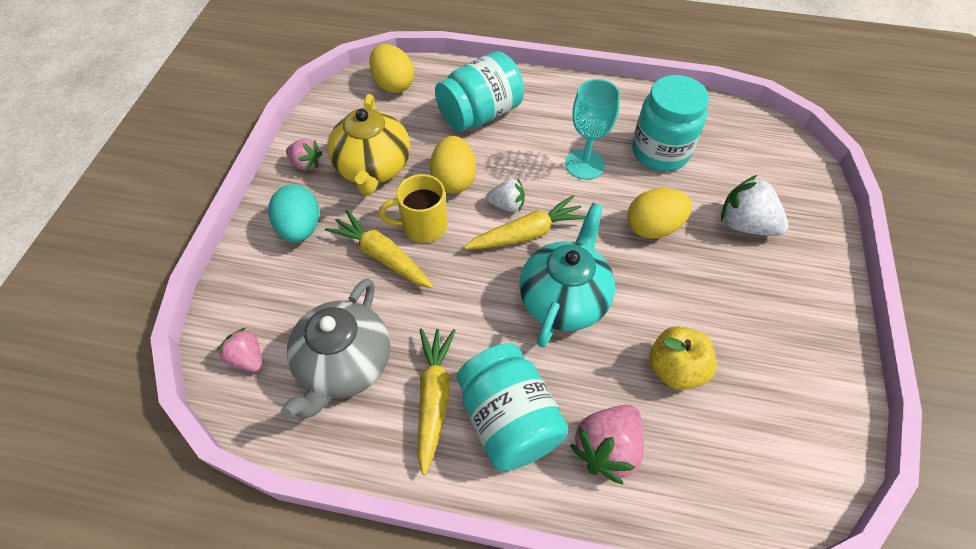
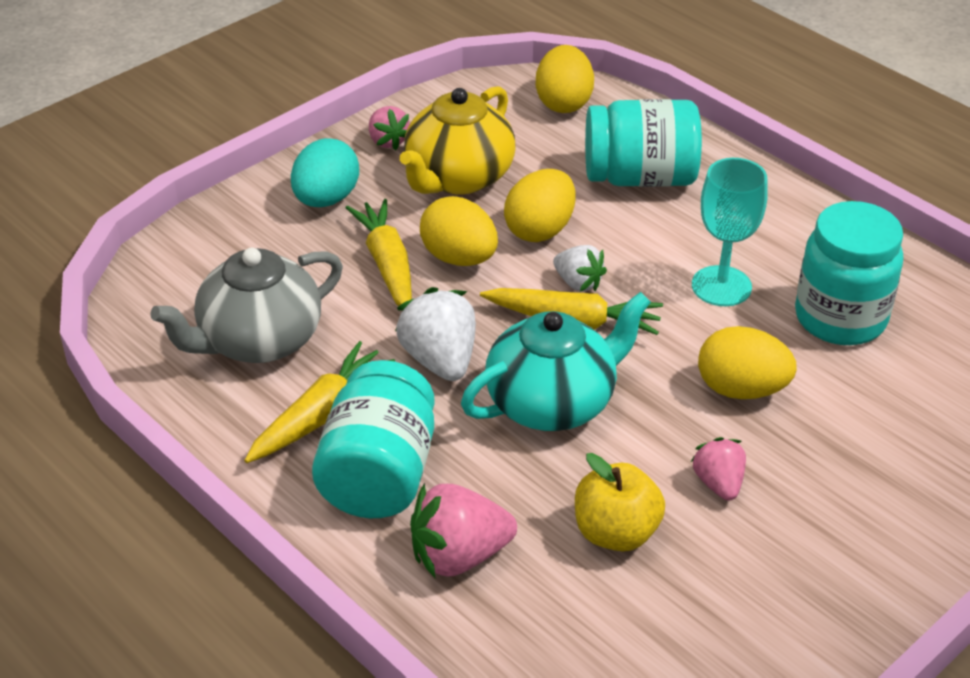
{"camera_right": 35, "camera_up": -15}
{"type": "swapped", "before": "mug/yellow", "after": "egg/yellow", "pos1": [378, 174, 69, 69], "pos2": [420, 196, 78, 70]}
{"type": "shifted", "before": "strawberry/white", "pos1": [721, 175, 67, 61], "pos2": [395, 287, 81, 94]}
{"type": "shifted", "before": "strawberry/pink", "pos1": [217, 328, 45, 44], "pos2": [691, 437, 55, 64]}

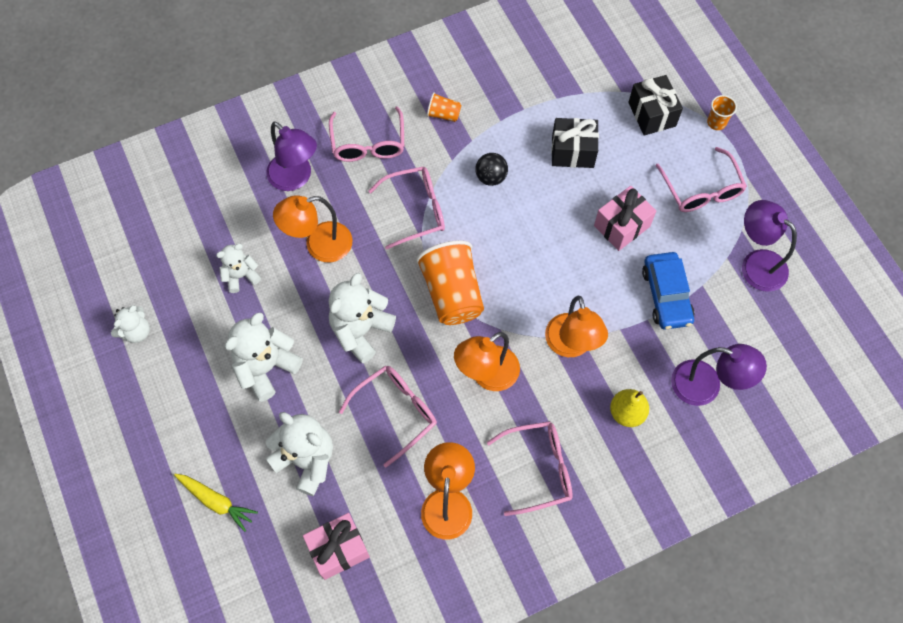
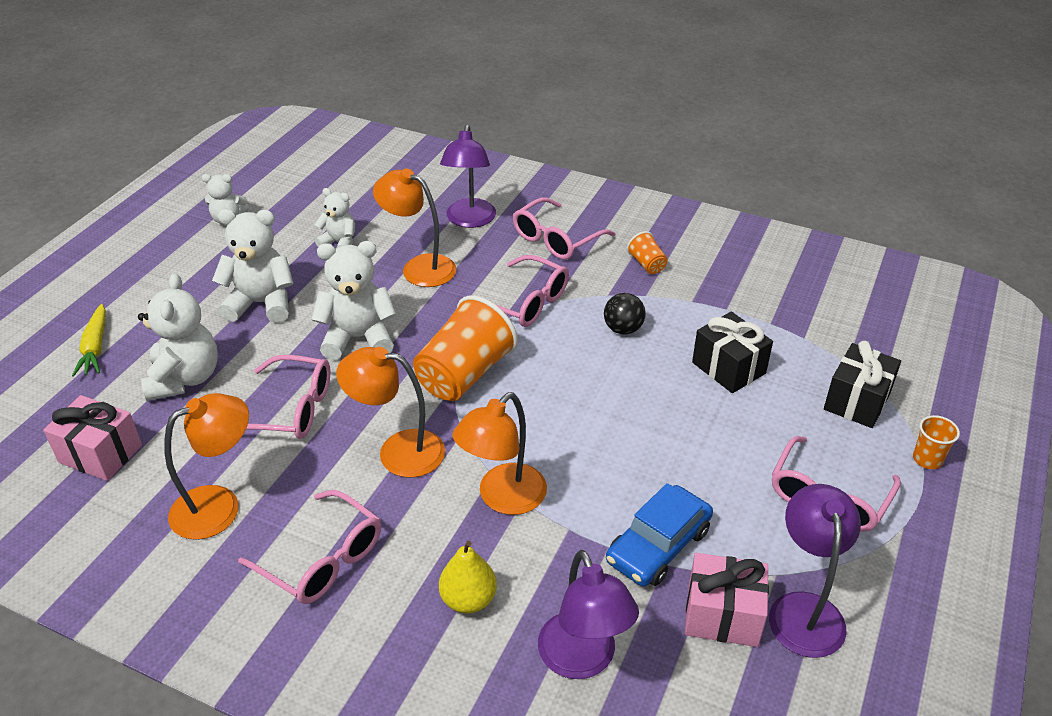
{"camera_right": 50, "camera_up": -25}
{"type": "shifted", "before": "gift/pink", "pos1": [594, 186, 62, 65], "pos2": [685, 553, 84, 94]}

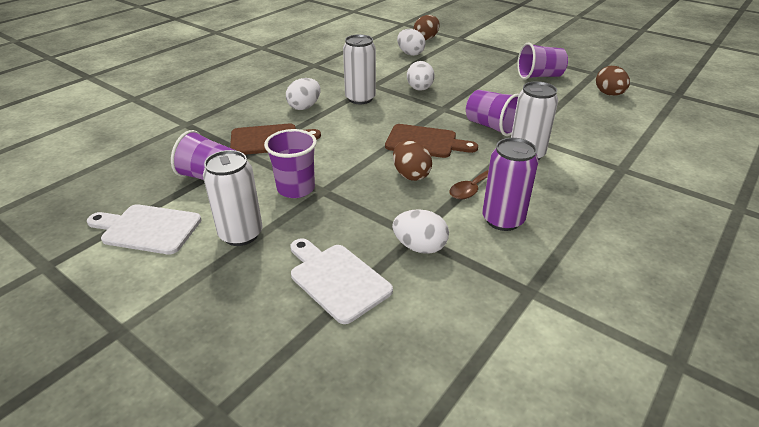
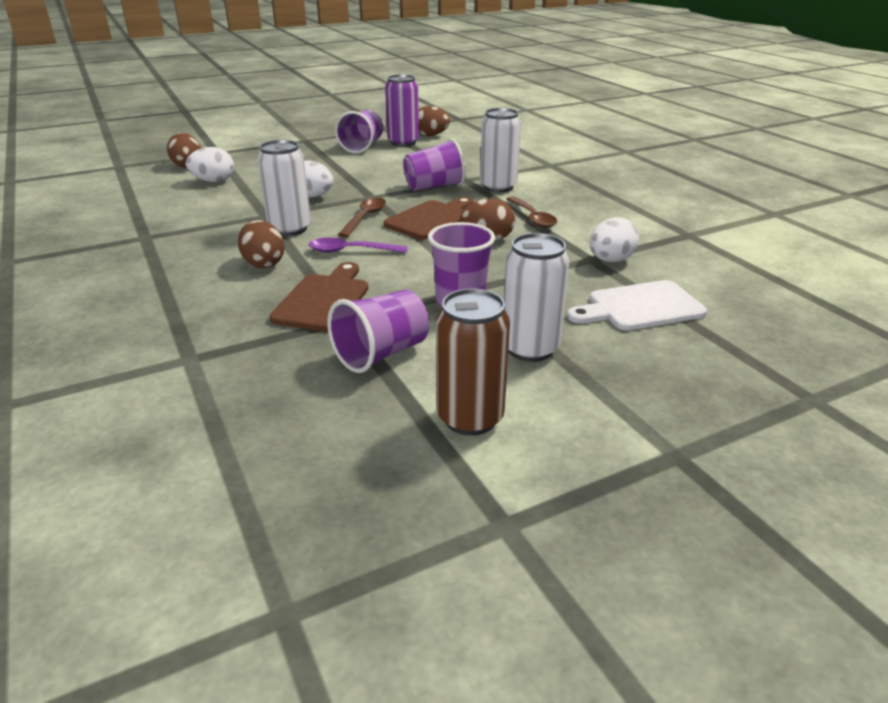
{"camera_right": -65, "camera_up": -5}
{"type": "repainted", "before": "egg/white", "after": "egg/brown", "pos1": [286, 78, 35, 32], "pos2": [238, 220, 47, 48]}
{"type": "shifted", "before": "can/purple", "pos1": [482, 138, 57, 93], "pos2": [385, 74, 34, 72]}
{"type": "swapped", "before": "cutting board/white", "after": "can/brown", "pos1": [87, 204, 114, 50], "pos2": [436, 289, 74, 147]}
{"type": "new", "after": "spoon/brown", "pos2": [338, 198, 48, 39]}
{"type": "new", "after": "spoon/purple", "pos2": [309, 238, 99, 15]}

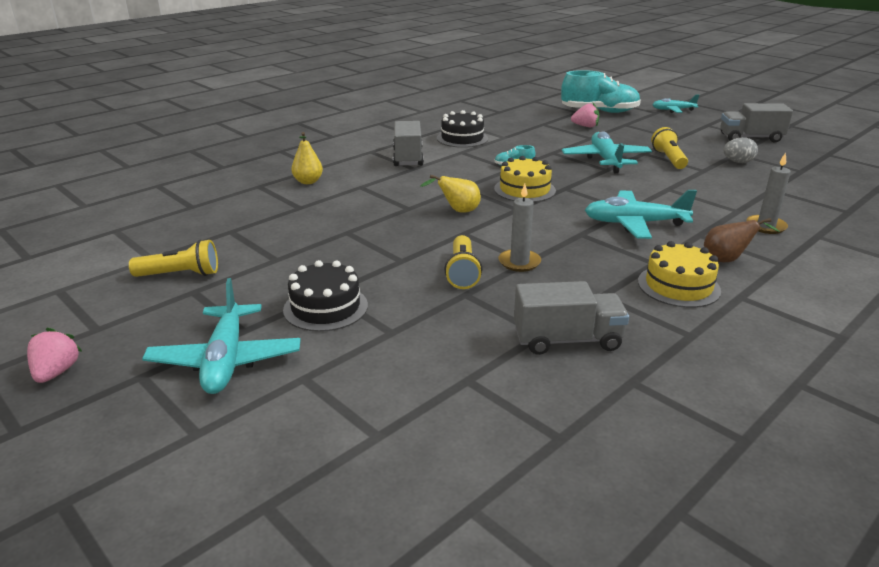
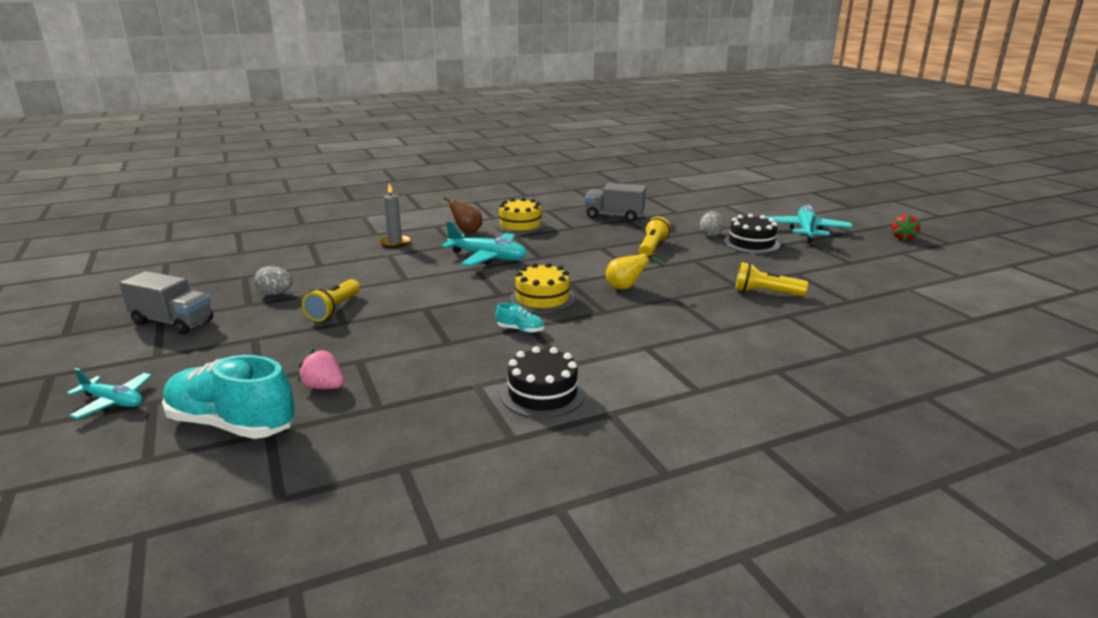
{"camera_right": -160, "camera_up": -5}
{"type": "gone", "before": "truck/grey", "pos1": [393, 121, 31, 45]}
{"type": "gone", "before": "plane/turquoise", "pos1": [562, 131, 90, 42]}
{"type": "gone", "before": "pear/yellow", "pos1": [291, 132, 32, 52]}
{"type": "gone", "before": "candle/grey", "pos1": [499, 184, 42, 88]}
{"type": "shifted", "before": "flashlight/yellow", "pos1": [129, 240, 89, 37], "pos2": [735, 262, 73, 34]}
{"type": "repainted", "before": "strawberry/pink", "after": "strawberry/red", "pos1": [27, 328, 56, 55], "pos2": [892, 214, 29, 27]}
{"type": "new", "after": "egg/grey", "pos2": [700, 211, 25, 26]}

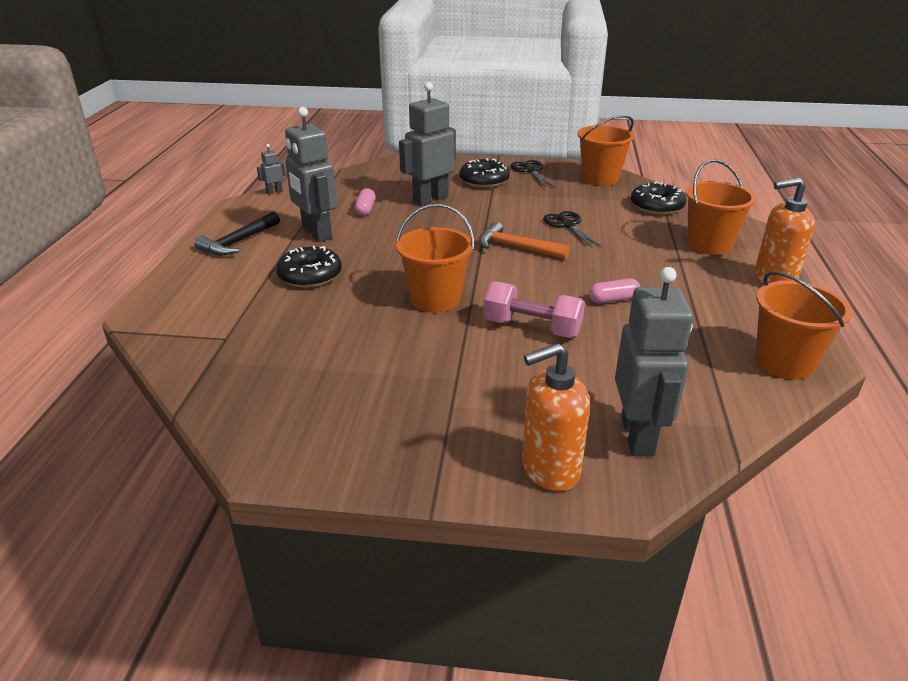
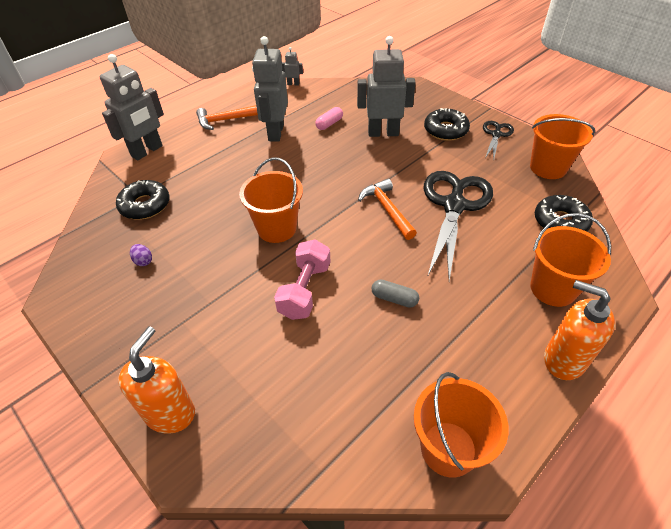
{"camera_right": 40, "camera_up": 15}
{"type": "scaled", "before": "scissors/black", "pos1": [543, 211, 59, 37], "pos2": [424, 171, 69, 110], "scale": 1.97}
{"type": "repainted", "before": "hammer/black", "after": "hammer/orange", "pos1": [194, 212, 86, 44], "pos2": [196, 105, 62, 25]}
{"type": "shifted", "before": "donut/black", "pos1": [276, 246, 66, 42], "pos2": [116, 180, 54, 40]}
{"type": "shifted", "before": "robot/grey", "pos1": [615, 267, 78, 189], "pos2": [100, 54, 64, 106]}
{"type": "repainted", "before": "capsule/pink", "after": "capsule/grey", "pos1": [589, 278, 51, 25], "pos2": [371, 280, 48, 28]}
{"type": "rotated", "before": "dumbbell/pink", "pos1": [484, 281, 101, 57], "pos2": [274, 239, 56, 81], "turn": 45}
{"type": "rotated", "before": "soap dispenser/orange", "pos1": [522, 343, 68, 148], "pos2": [118, 326, 77, 108], "turn": 90}
{"type": "new", "after": "egg/purple", "pos2": [130, 244, 22, 22]}

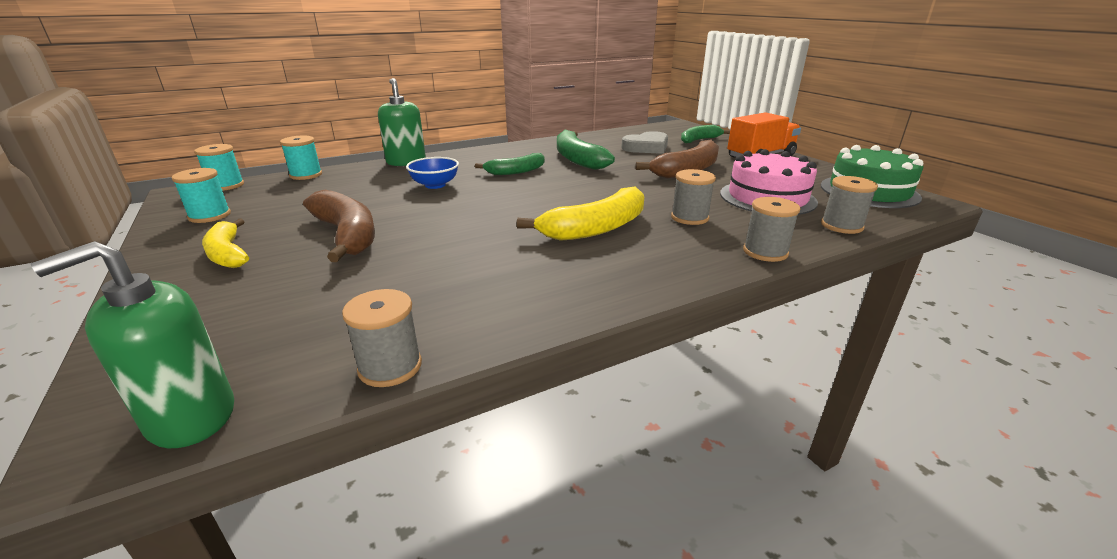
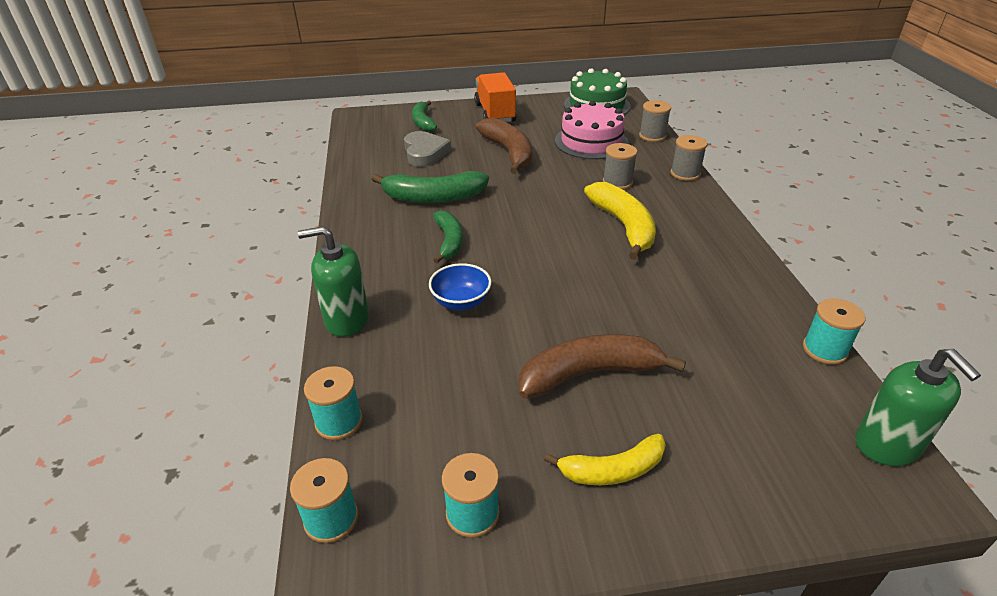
{"camera_right": -70, "camera_up": 10}
{"type": "repainted", "before": "spool/grey", "after": "spool/turquoise", "pos1": [342, 289, 80, 98], "pos2": [803, 298, 62, 67]}

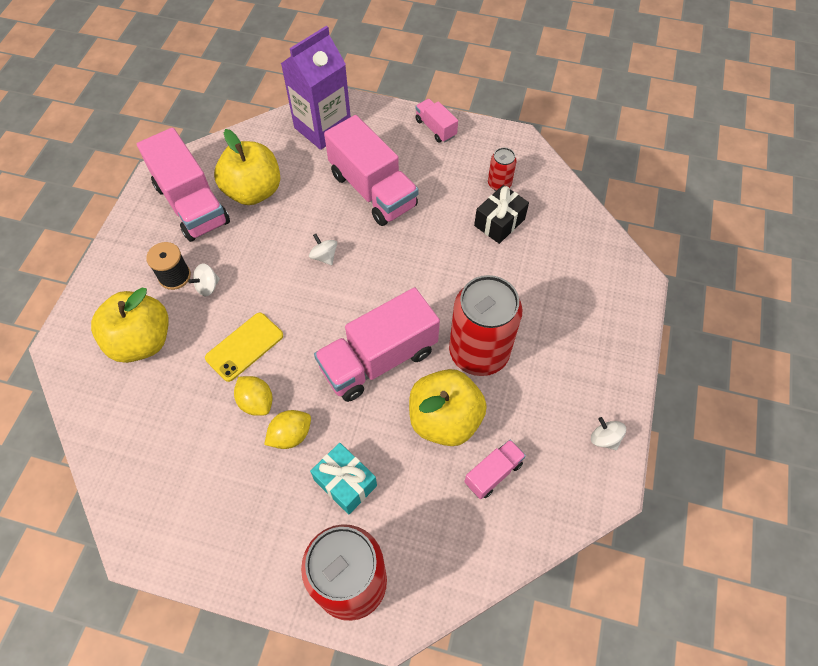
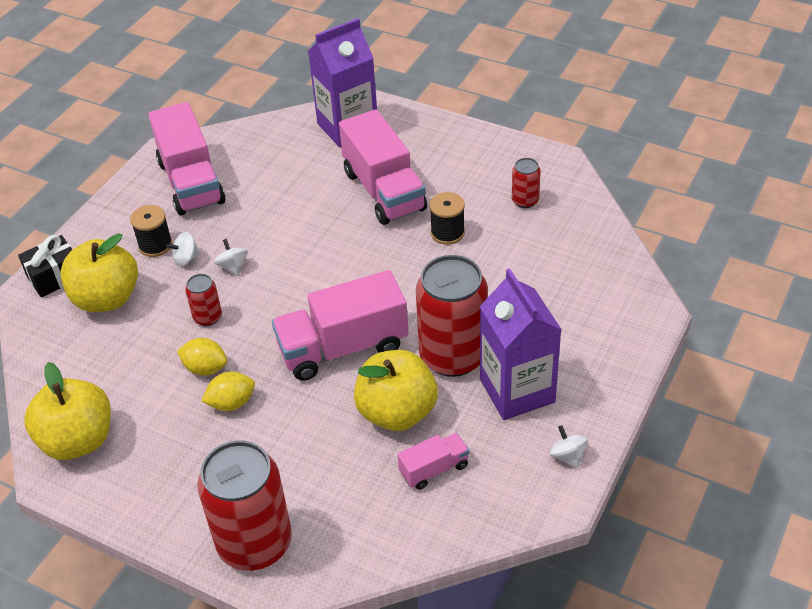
{"camera_right": 15, "camera_up": -15}
{"type": "gone", "before": "truck/pink", "pos1": [415, 99, 43, 44]}
{"type": "shifted", "before": "apple/yellow", "pos1": [214, 129, 66, 76], "pos2": [24, 362, 87, 98]}
{"type": "shifted", "before": "gift/black", "pos1": [474, 185, 55, 59], "pos2": [18, 235, 54, 62]}
{"type": "shifted", "before": "spinning top/white", "pos1": [309, 234, 28, 31], "pos2": [214, 239, 34, 37]}
{"type": "swapped", "before": "phone/yellow", "after": "can/red", "pos1": [205, 313, 78, 69], "pos2": [185, 274, 37, 52]}
{"type": "rotated", "before": "lemon/yellow", "pos1": [234, 376, 39, 40], "pos2": [177, 338, 50, 38], "turn": -45}
{"type": "gone", "before": "gift/turquoise", "pos1": [310, 443, 67, 72]}
{"type": "new", "after": "spool/black", "pos2": [430, 192, 35, 53]}
{"type": "new", "after": "carton/purple", "pos2": [480, 269, 82, 151]}

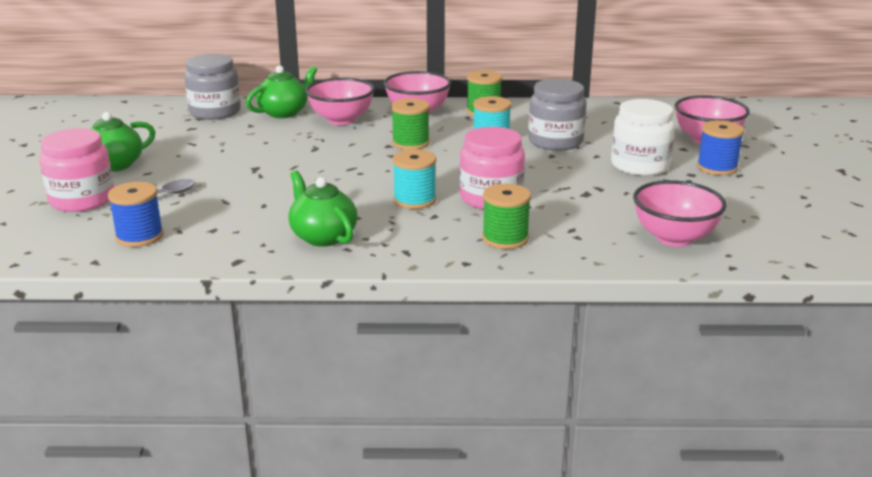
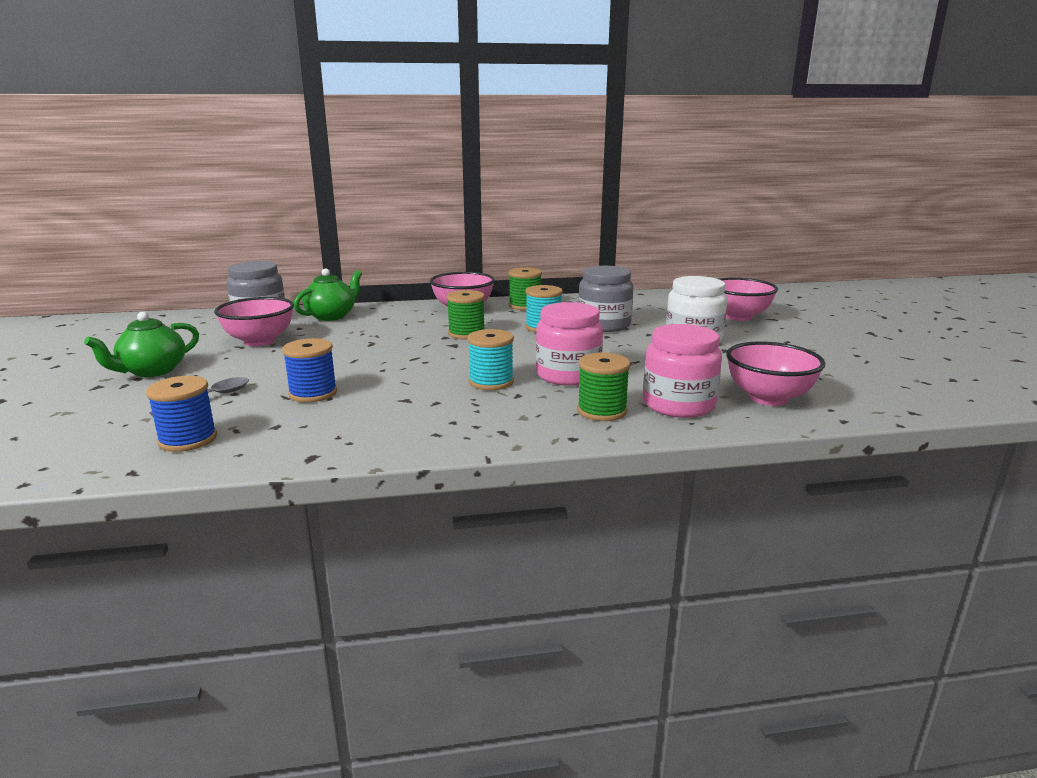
{"camera_right": -10, "camera_up": -5}
{"type": "shifted", "before": "bowl/pink", "pos1": [305, 78, 70, 47], "pos2": [214, 297, 80, 49]}
{"type": "shifted", "before": "spool/blue", "pos1": [697, 120, 47, 55], "pos2": [282, 338, 55, 65]}
{"type": "shifted", "before": "jar/pink", "pos1": [39, 128, 75, 84], "pos2": [643, 324, 79, 94]}
{"type": "gone", "before": "teapot/green", "pos1": [288, 171, 69, 76]}

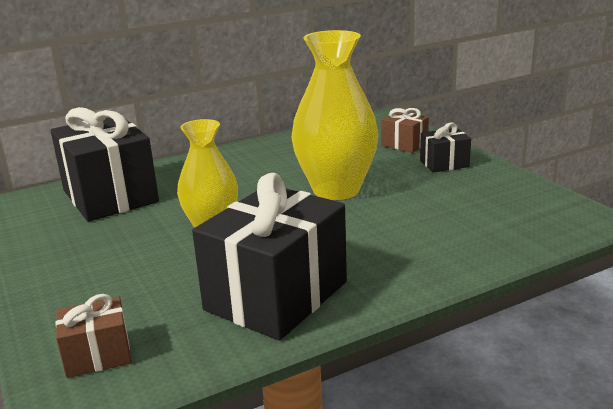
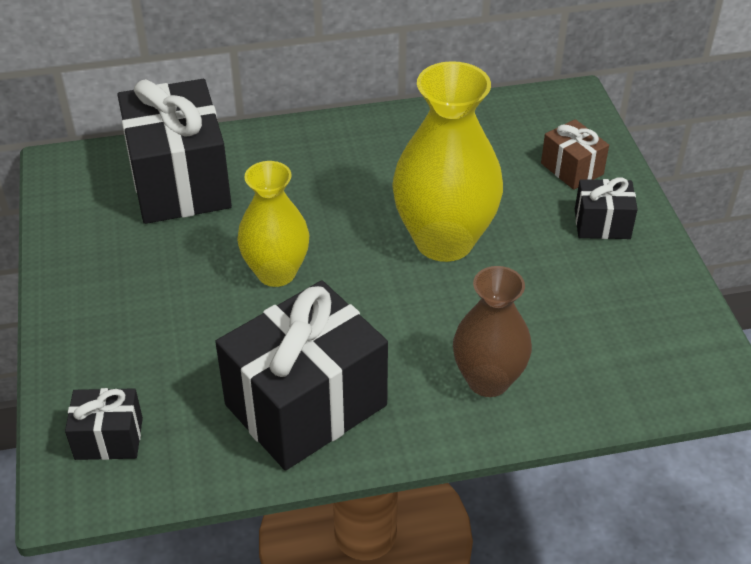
{"camera_right": 15, "camera_up": 20}
{"type": "repainted", "before": "gift/brown", "after": "gift/black", "pos1": [55, 294, 76, 84], "pos2": [65, 388, 78, 72]}
{"type": "new", "after": "vase/brown", "pos2": [453, 266, 79, 131]}

